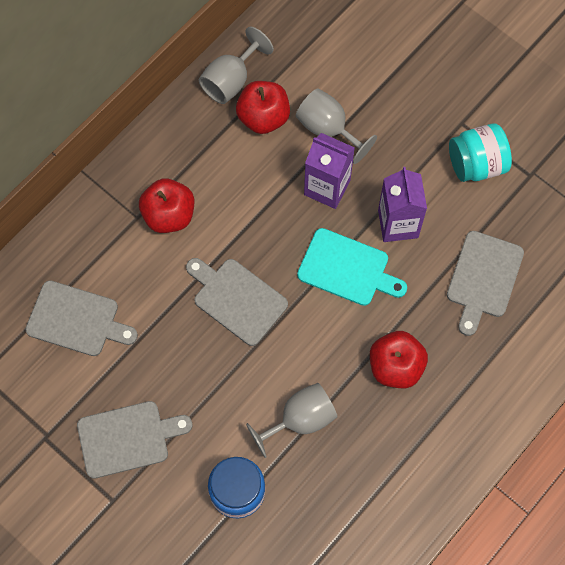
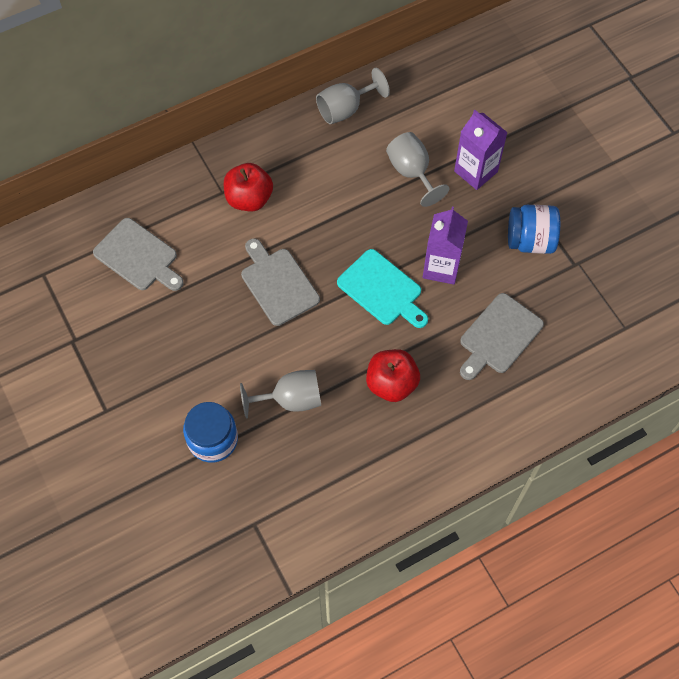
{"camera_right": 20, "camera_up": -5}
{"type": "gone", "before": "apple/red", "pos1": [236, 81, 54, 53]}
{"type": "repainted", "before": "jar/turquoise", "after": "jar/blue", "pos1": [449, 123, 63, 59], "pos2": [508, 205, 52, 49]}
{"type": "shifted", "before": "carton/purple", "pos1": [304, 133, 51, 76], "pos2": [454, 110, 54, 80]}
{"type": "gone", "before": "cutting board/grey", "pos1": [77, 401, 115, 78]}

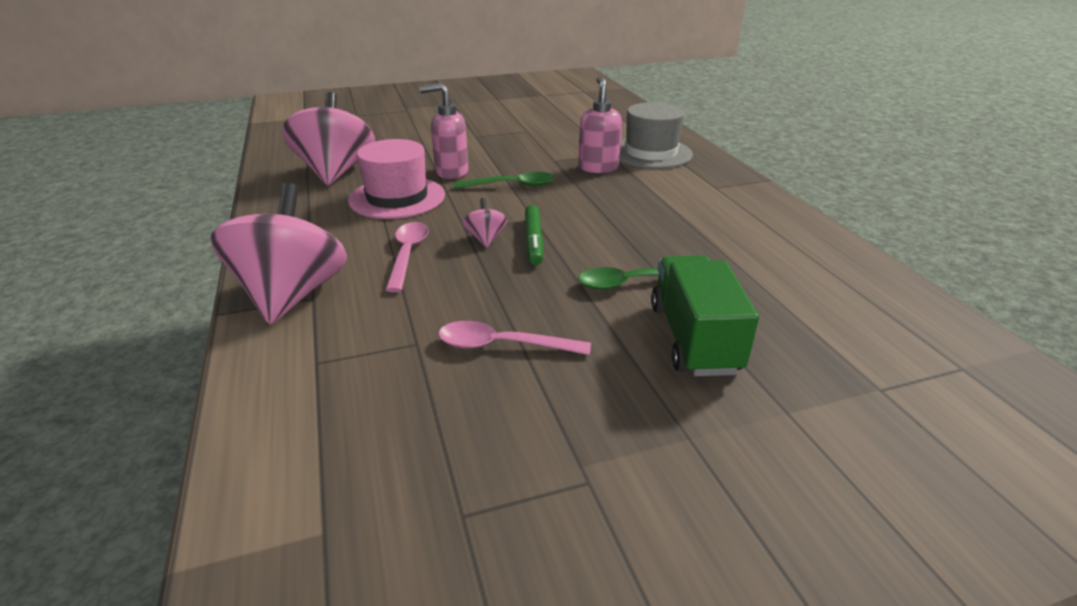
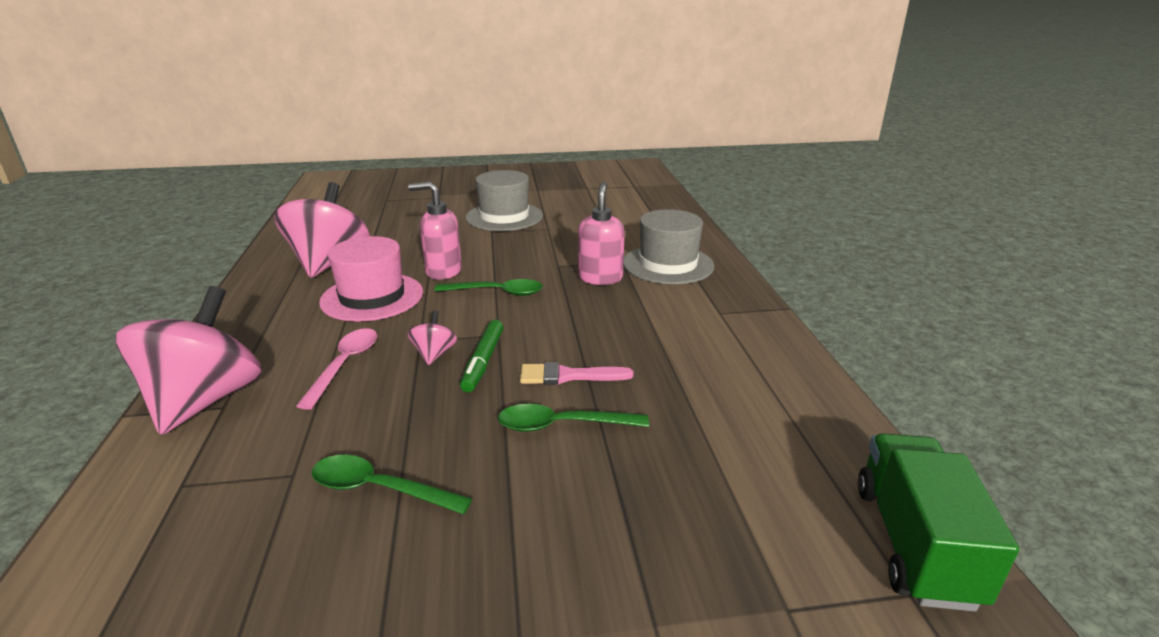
{"camera_right": 10, "camera_up": -5}
{"type": "shifted", "before": "truck/green", "pos1": [651, 255, 108, 121], "pos2": [858, 433, 161, 178]}
{"type": "repainted", "before": "spoon/pink", "after": "spoon/green", "pos1": [438, 321, 153, 34], "pos2": [312, 455, 160, 59]}
{"type": "new", "after": "hat/grey", "pos2": [465, 170, 78, 61]}
{"type": "new", "after": "brush/pink", "pos2": [520, 362, 114, 23]}

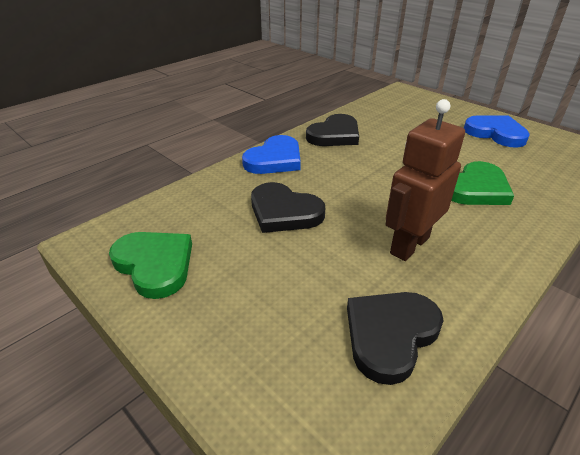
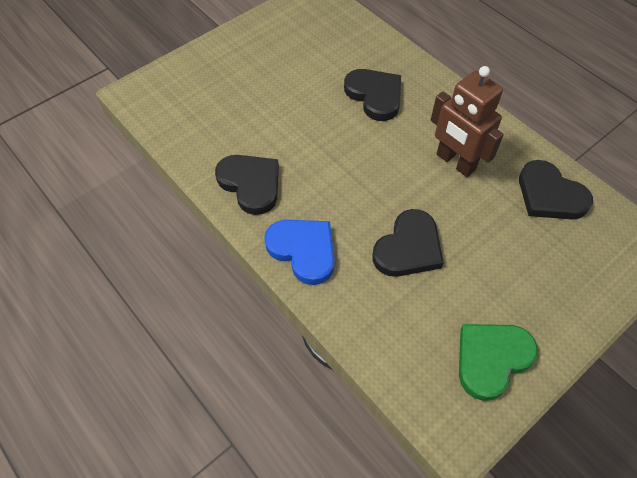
{"camera_right": -85, "camera_up": 20}
{"type": "gone", "before": "heart/blue", "pos1": [464, 115, 66, 33]}
{"type": "repainted", "before": "heart/green", "after": "heart/black", "pos1": [451, 161, 63, 44], "pos2": [344, 69, 57, 52]}

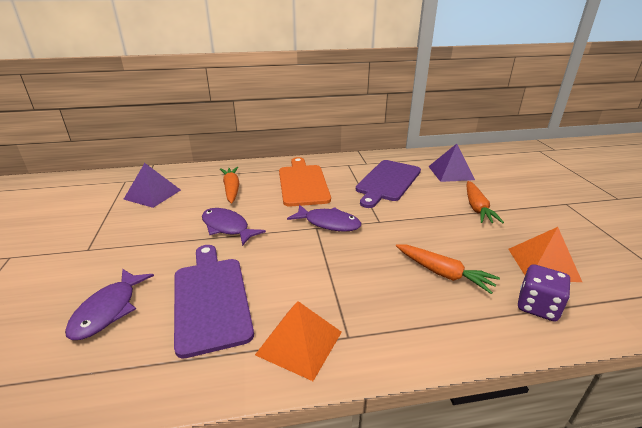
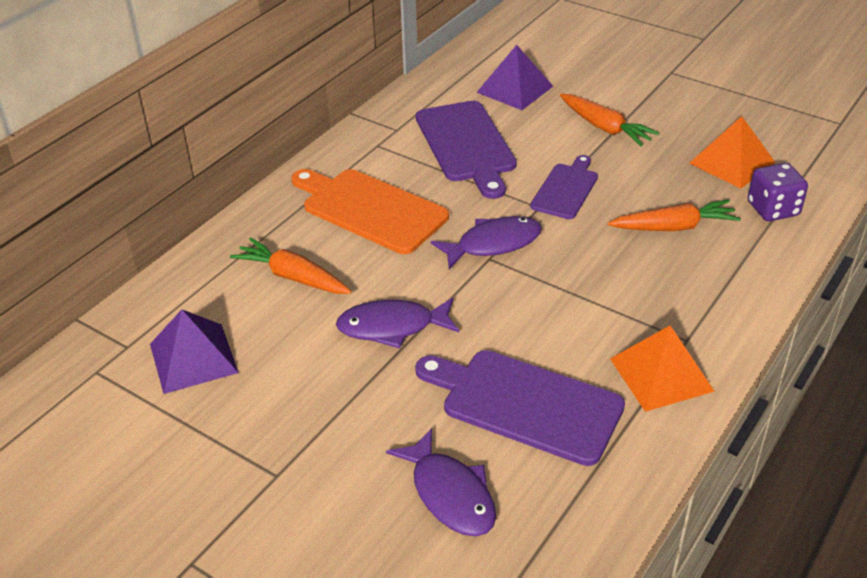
{"camera_right": -45, "camera_up": 10}
{"type": "new", "after": "cutting board/purple", "pos2": [530, 155, 68, 64]}

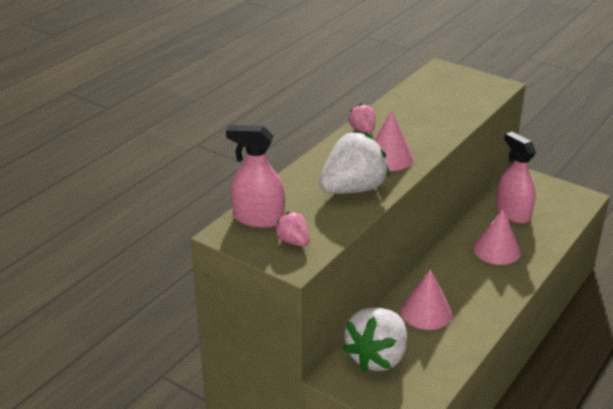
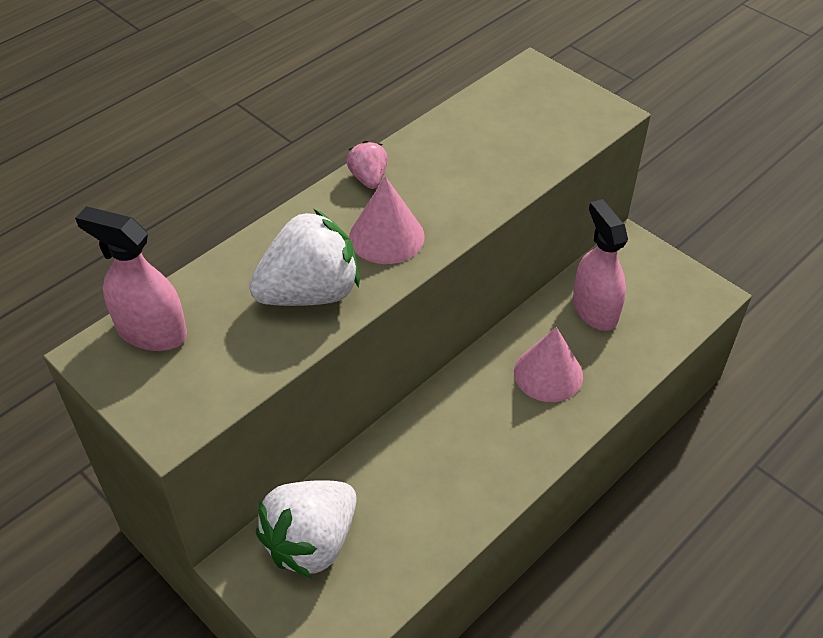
{"camera_right": 10, "camera_up": 15}
{"type": "gone", "before": "strawberry/pink", "pos1": [275, 212, 35, 34]}
{"type": "gone", "before": "cone/pink", "pos1": [401, 270, 51, 60]}

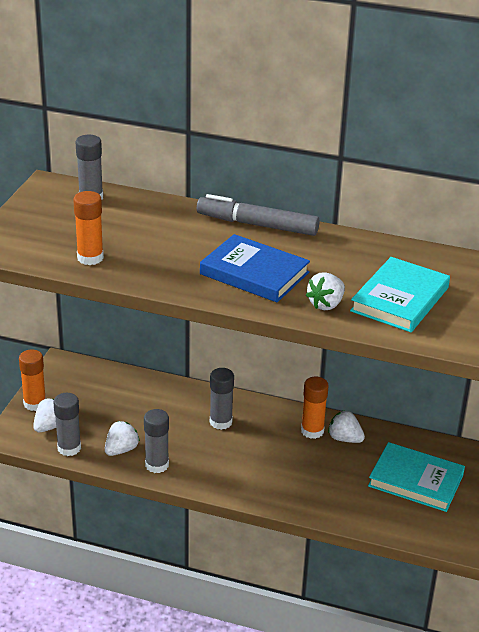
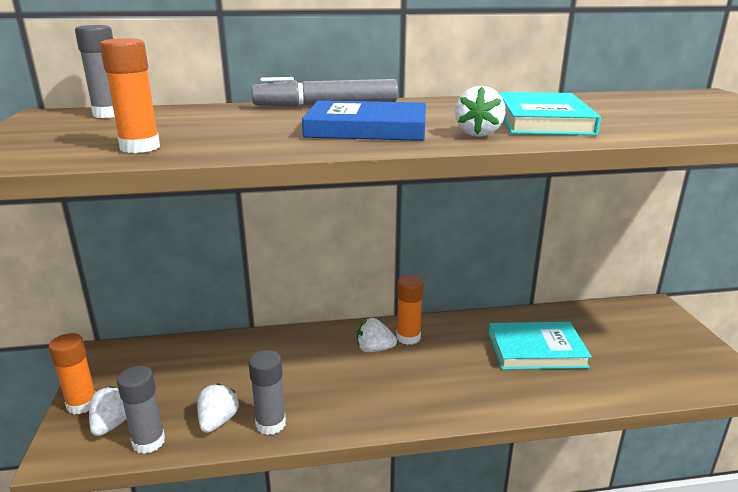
{"camera_right": -25, "camera_up": -10}
{"type": "gone", "before": "glue stick/grey", "pos1": [210, 368, 24, 62]}
{"type": "shifted", "before": "strawberry/white", "pos1": [328, 410, 37, 33], "pos2": [357, 318, 40, 34]}

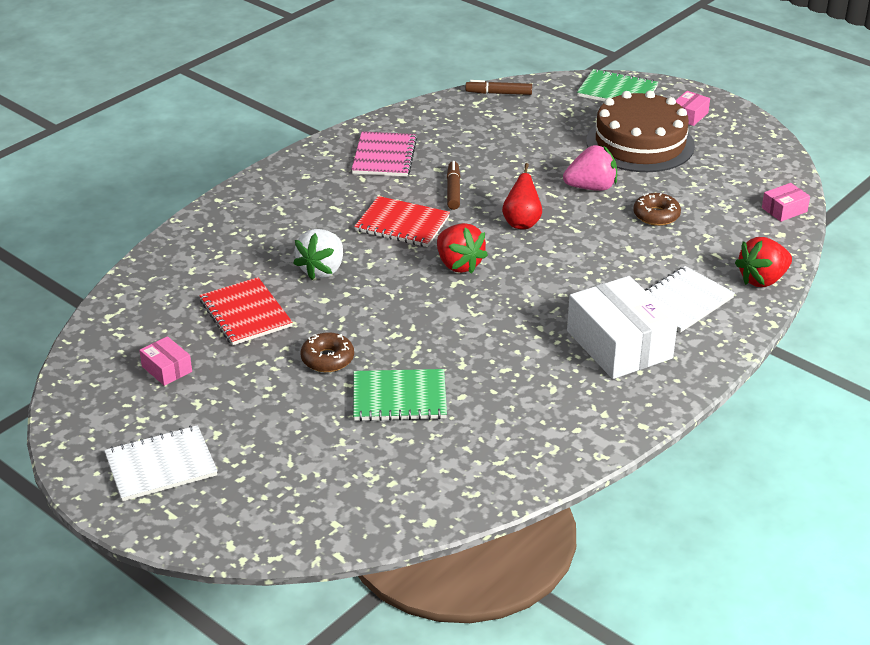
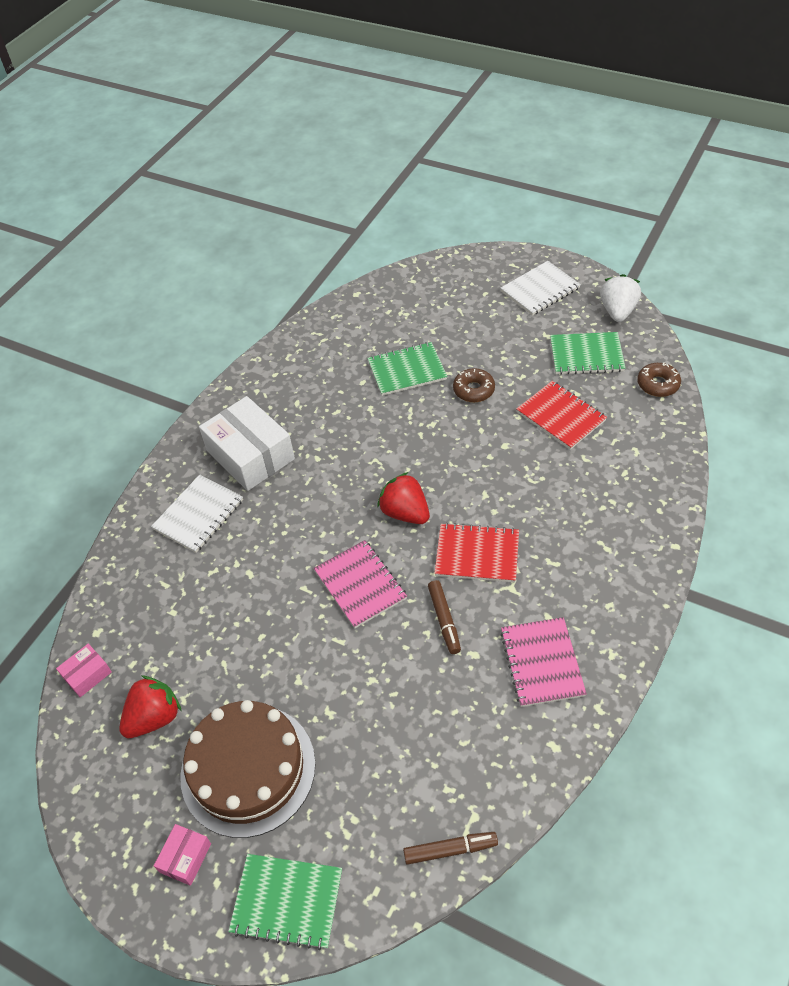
{"camera_right": 170, "camera_up": 15}
{"type": "gone", "before": "strawberry/pink", "pos1": [563, 145, 54, 46]}
{"type": "swapped", "before": "pear/red", "after": "notebook/pink", "pos1": [502, 163, 40, 66], "pos2": [314, 540, 93, 88]}
{"type": "shifted", "before": "donut/brown", "pos1": [633, 193, 48, 33], "pos2": [637, 363, 44, 34]}
{"type": "shifted", "before": "strawberry/white", "pos1": [293, 229, 50, 51], "pos2": [600, 274, 41, 48]}
{"type": "shifted", "before": "strawberry/red", "pos1": [735, 237, 57, 50], "pos2": [119, 675, 62, 63]}
{"type": "swapped", "before": "box/pink", "after": "notebook/green", "pos1": [139, 336, 53, 50], "pos2": [550, 332, 76, 43]}

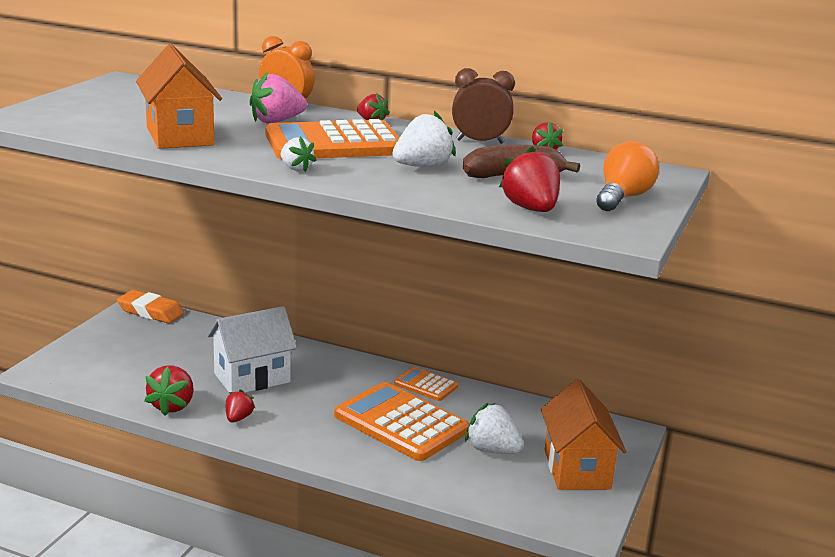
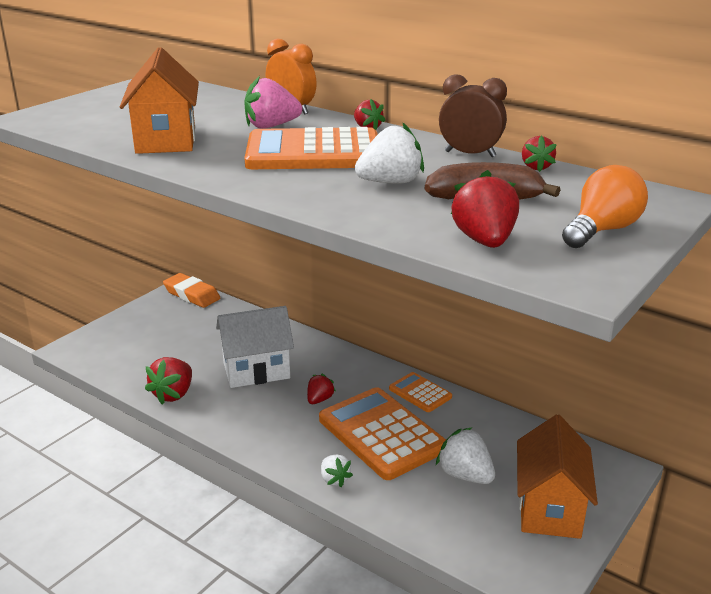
{"camera_right": 15, "camera_up": 5}
{"type": "shifted", "before": "strawberry/white", "pos1": [281, 137, 36, 35], "pos2": [321, 455, 32, 32]}
{"type": "shifted", "before": "strawberry/red", "pos1": [226, 389, 29, 34], "pos2": [307, 374, 29, 30]}

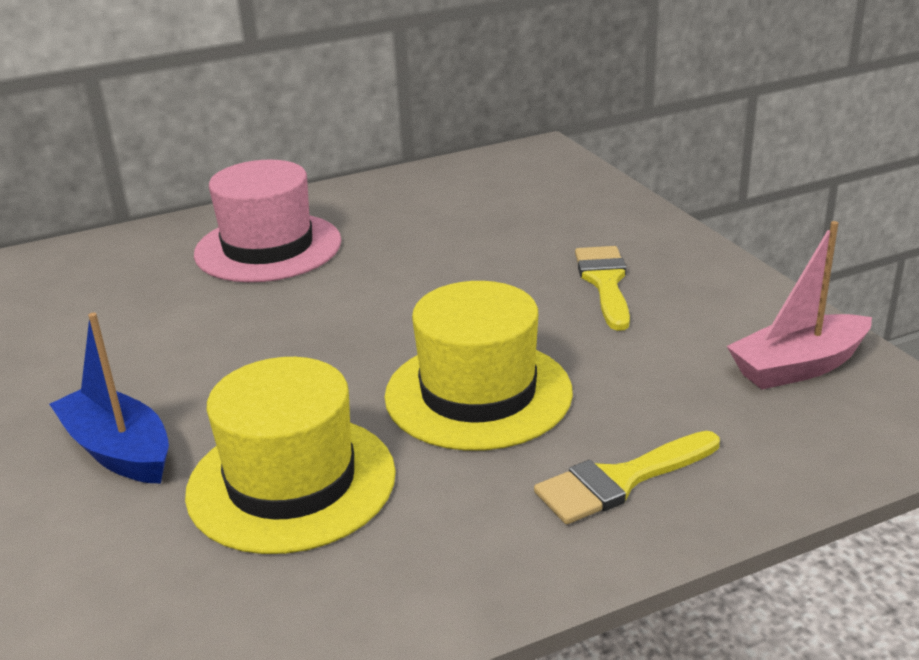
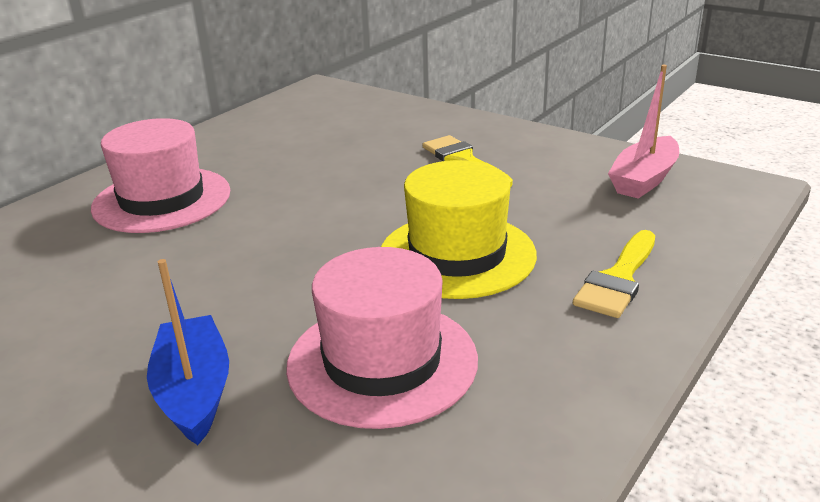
{"camera_right": -30, "camera_up": 0}
{"type": "rotated", "before": "boat/blue", "pos1": [49, 313, 120, 171], "pos2": [147, 259, 82, 186], "turn": 60}
{"type": "repainted", "before": "hat/yellow", "after": "hat/pink", "pos1": [185, 357, 211, 197], "pos2": [286, 247, 192, 182]}

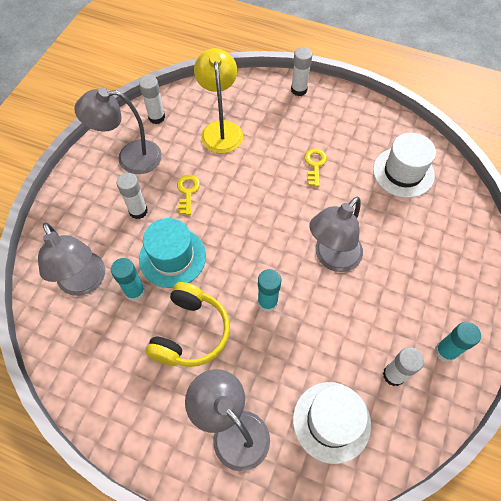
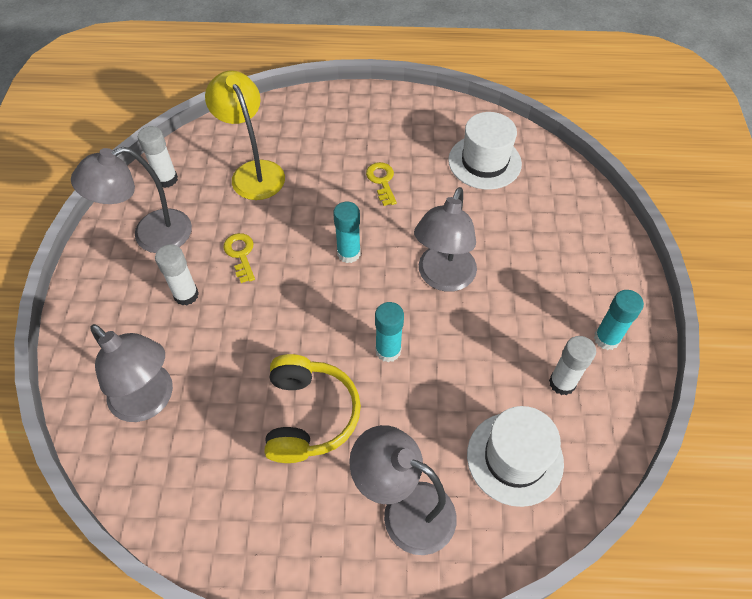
{"camera_right": -20, "camera_up": -5}
{"type": "gone", "before": "glue stick/white", "pos1": [291, 47, 21, 49]}
{"type": "gone", "before": "hat/turquoise", "pos1": [139, 218, 67, 70]}
{"type": "shifted", "before": "glue stick/turquoise", "pos1": [111, 258, 34, 43], "pos2": [333, 202, 28, 61]}

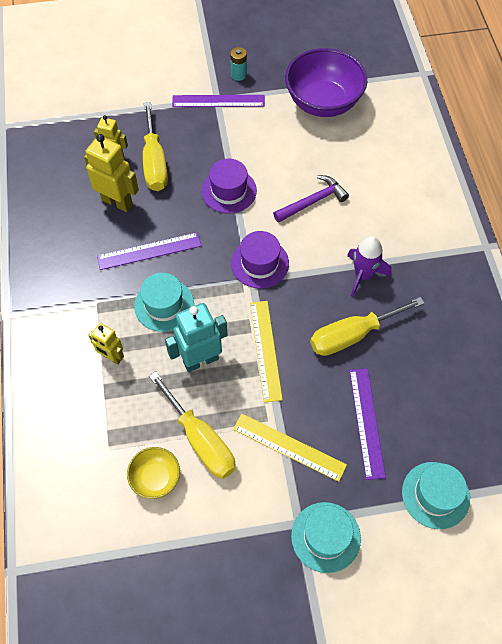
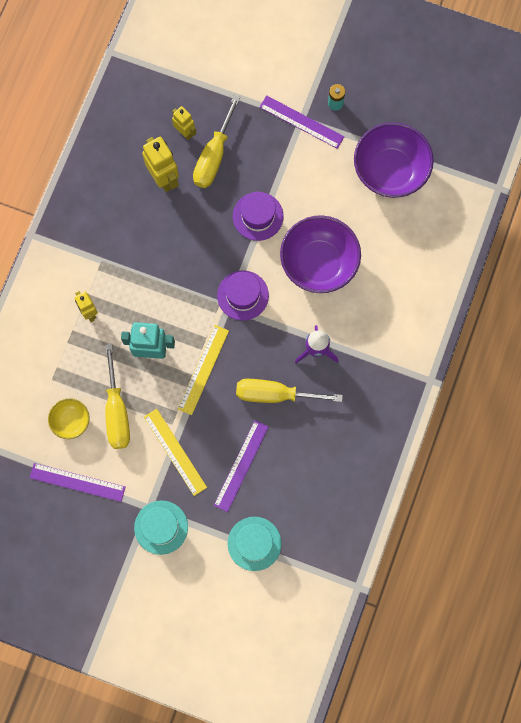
{"camera_right": 30, "camera_up": 15}
{"type": "swapped", "before": "hammer/purple", "after": "bowl/purple", "pos1": [273, 175, 76, 48], "pos2": [280, 215, 81, 78]}
{"type": "shifted", "before": "ruler/purple", "pos1": [97, 232, 104, 38], "pos2": [30, 463, 96, 39]}
{"type": "gone", "before": "hat/turquoise", "pos1": [134, 273, 60, 59]}

